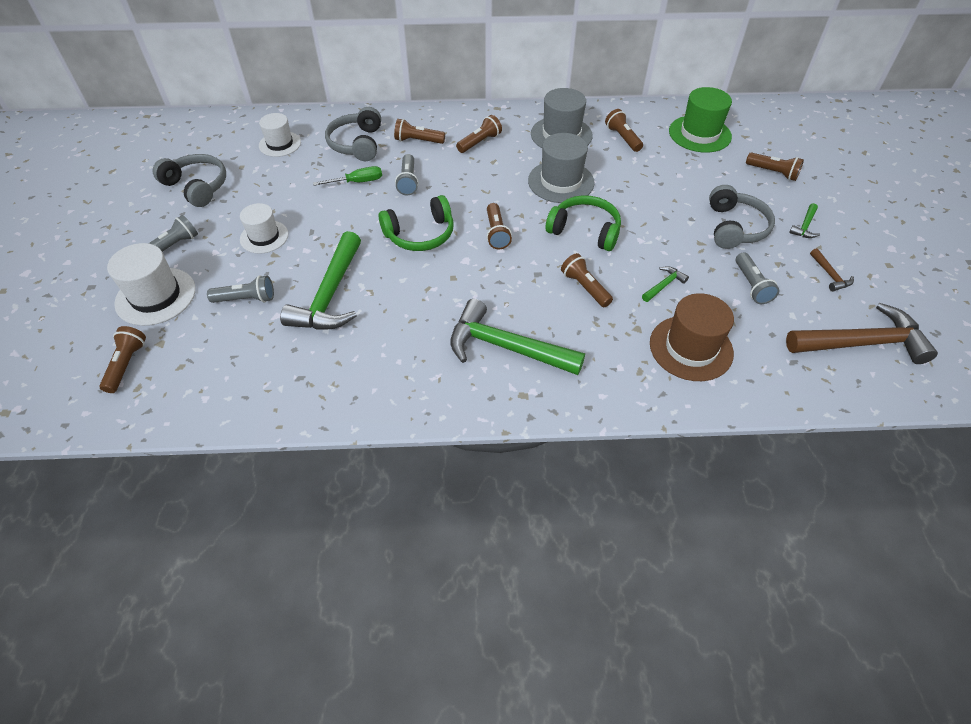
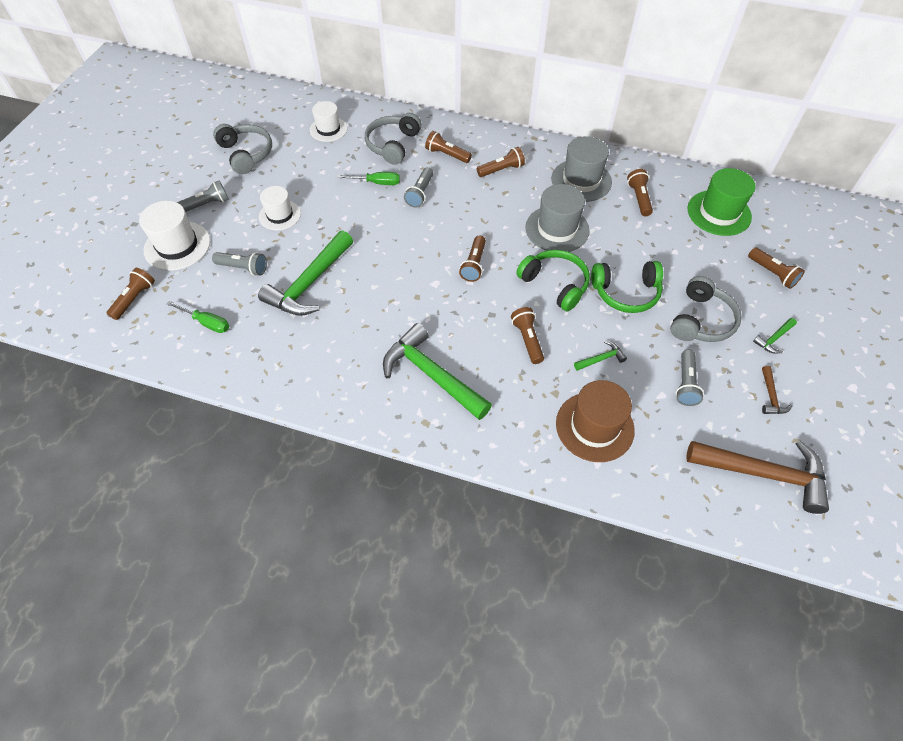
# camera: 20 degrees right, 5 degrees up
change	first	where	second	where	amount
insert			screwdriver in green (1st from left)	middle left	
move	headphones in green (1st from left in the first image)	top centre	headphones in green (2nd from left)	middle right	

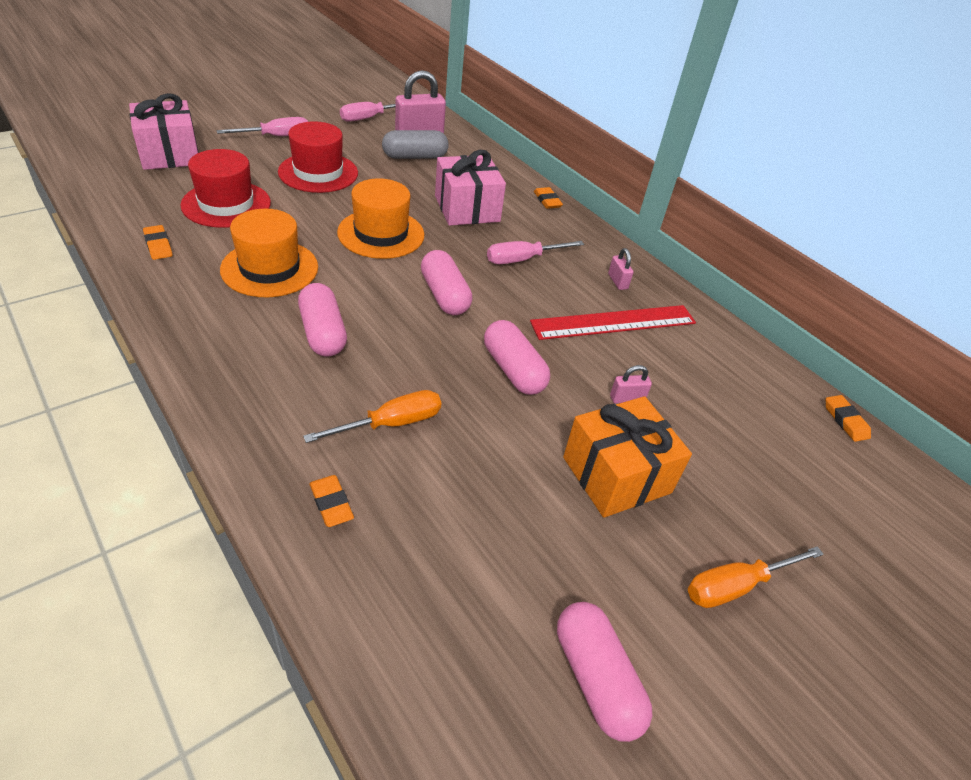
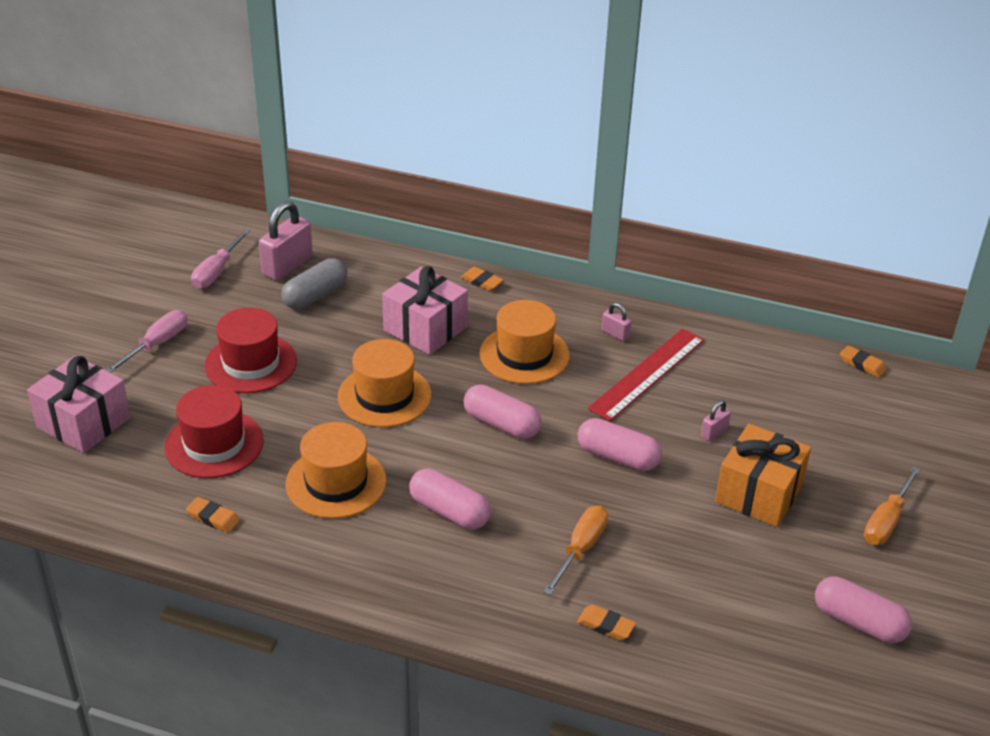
# camera: 30 degrees left, 5 degrees down
change	first	where	second	where	amount
replace	screwdriver in pink (3rd from left)	top centre	hat in orange (3rd from left)	centre	

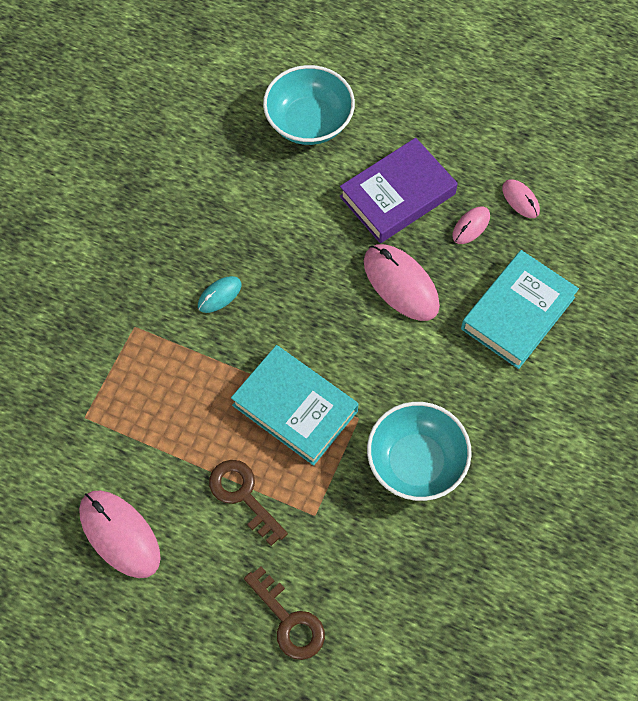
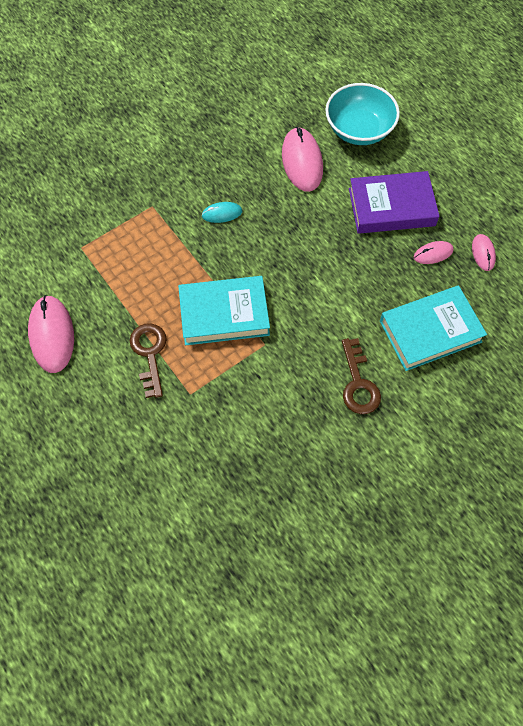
# camera: 30 degrees right, 0 degrees up
change	first	where	second	where	amount
delete	bowl in turquoise (2nd from left)	centre			
move	key in brown (2nd from left)	bottom centre		middle right	
move	mouse in pink (2nd from left)	centre		top centre	
rotate	book in turquoise (1st from left)	centre		centre	75 degrees counterclockwise

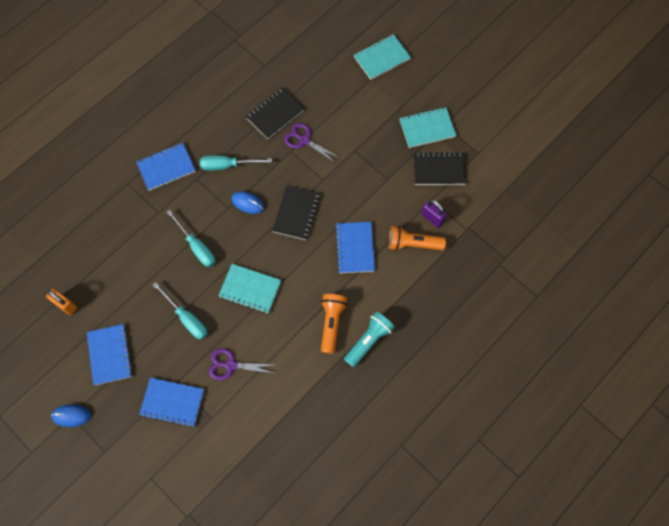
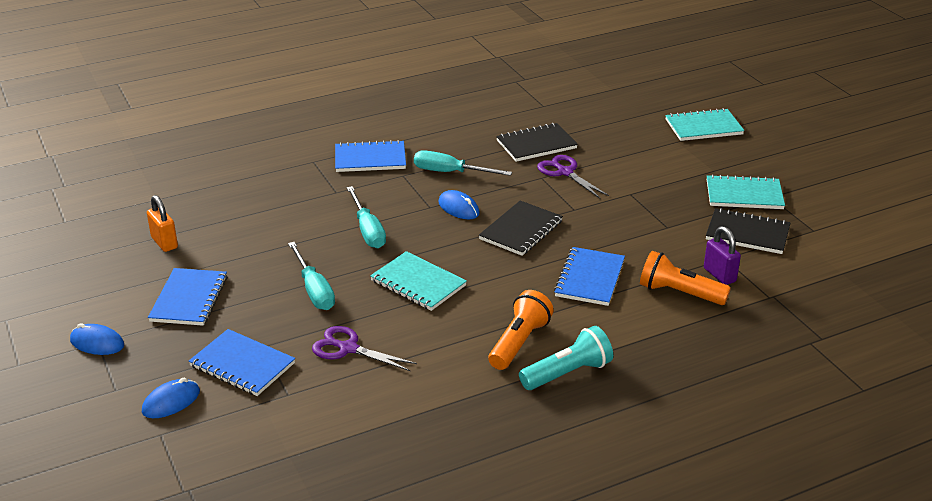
# camera: 20 degrees right, 35 degrees down
change	first	where	second	where	amount
insert			mouse in blue (2nd from left)	bottom left	

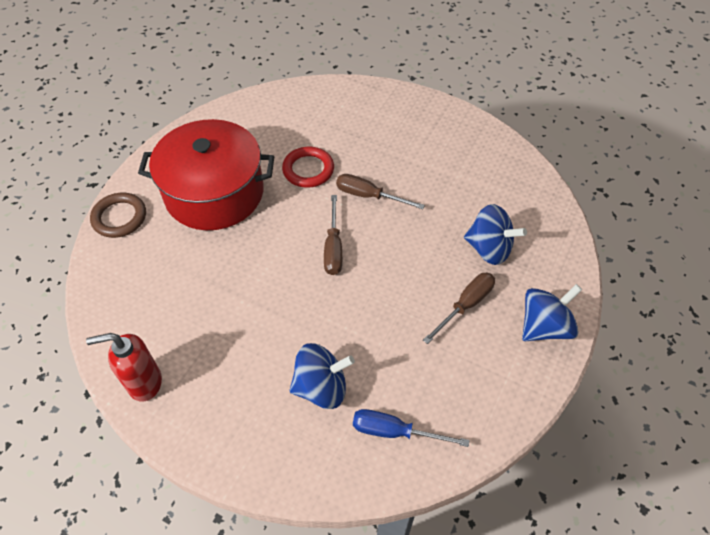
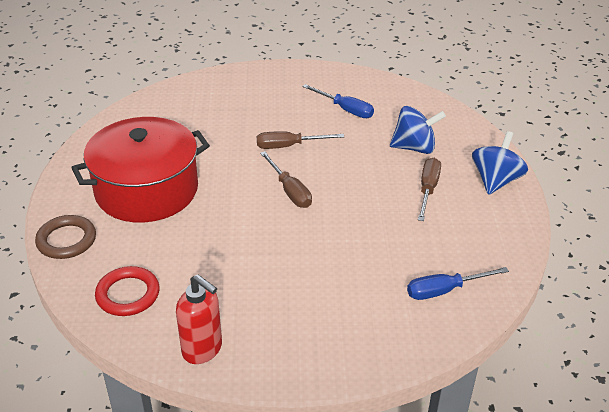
# camera: 30 degrees left, 15 degrees down
change	first	where	second	where	amount
delete	spinning top in blue (1st from left)	bottom centre			
insert			screwdriver in blue (1st from left)	top centre	
move	ring in red	top centre		bottom left	
rotate	soap dispenser in red	bottom left		bottom left	105 degrees counterclockwise

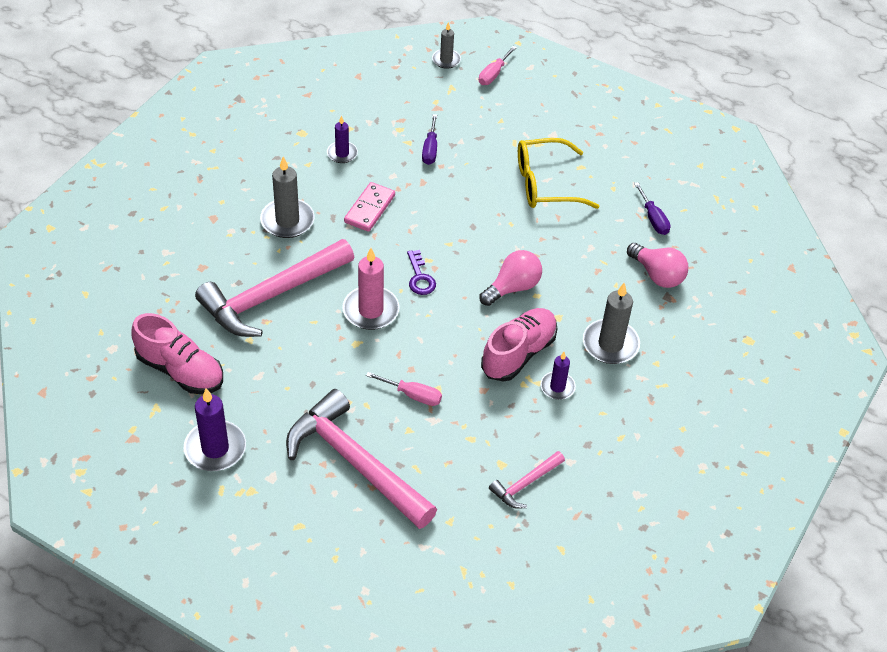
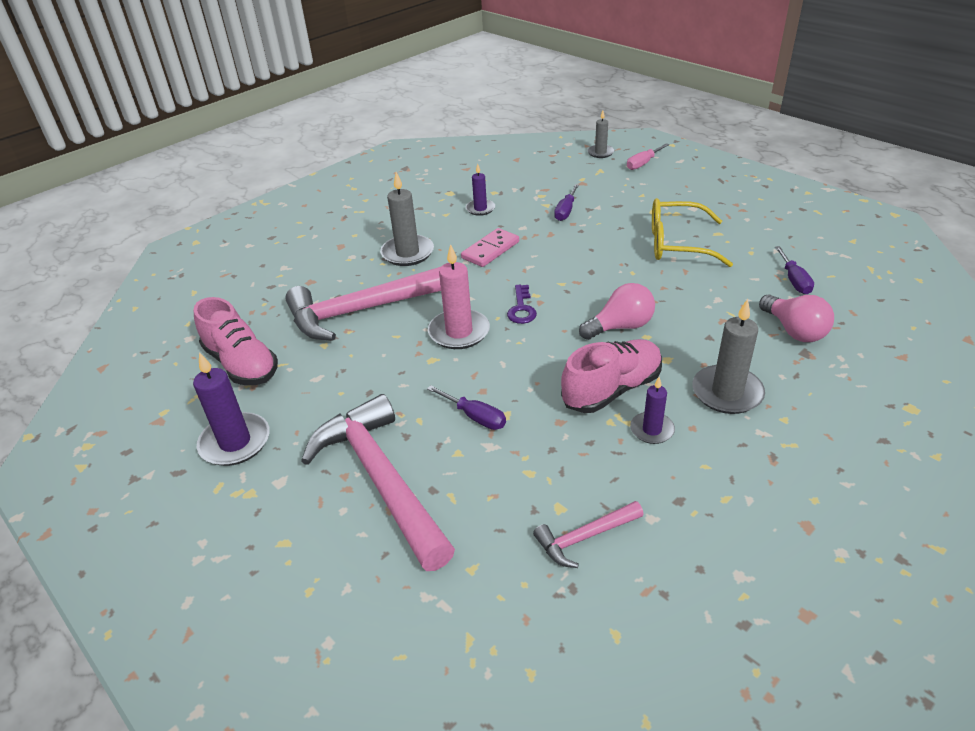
# camera: 20 degrees right, 10 degrees down
change	first	where	second	where	amount
recolor	screwdriver in pink (1st from left)	centre	screwdriver in purple (1st from left)	centre	

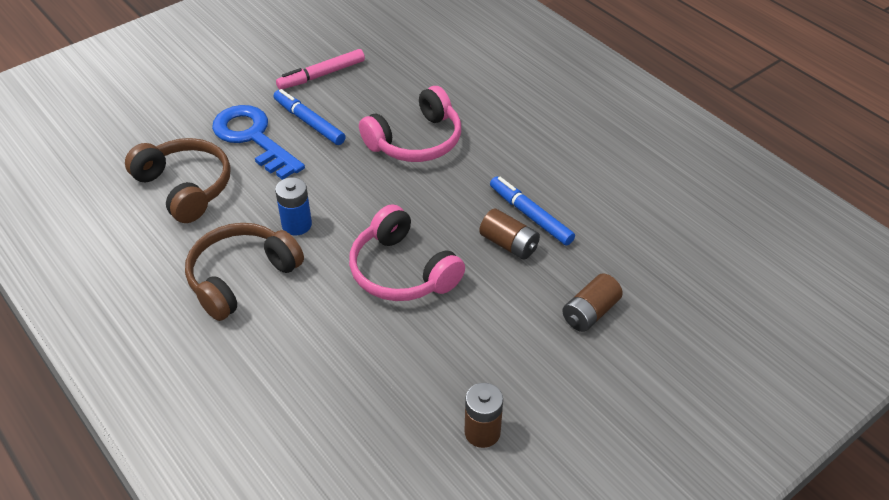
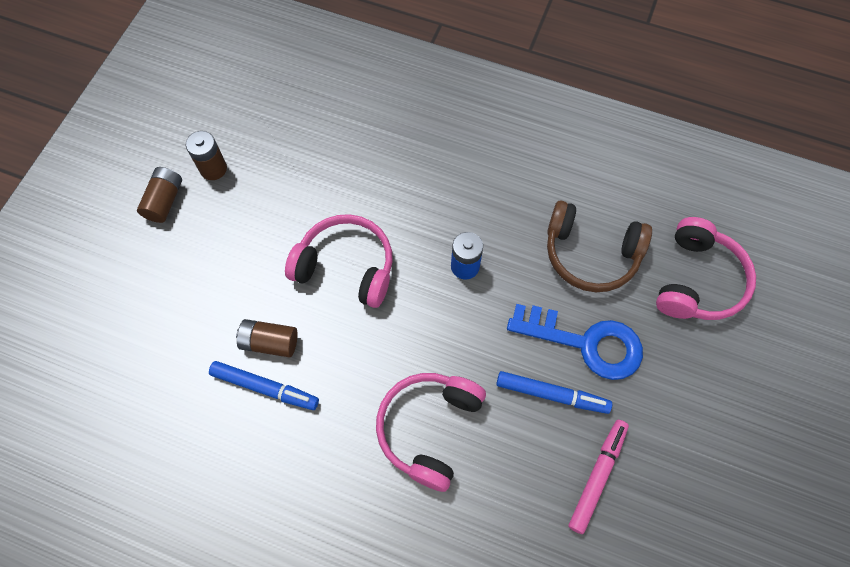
# camera: 150 degrees right, 20 degrees up
change	first	where	second	where	amount
delete	headphones in brown (2nd from left)	middle left			
insert			headphones in pink (3rd from left)	middle right	
move	battery in brown (3rd from left in the first image)	centre	battery in brown (1st from left)	middle left	

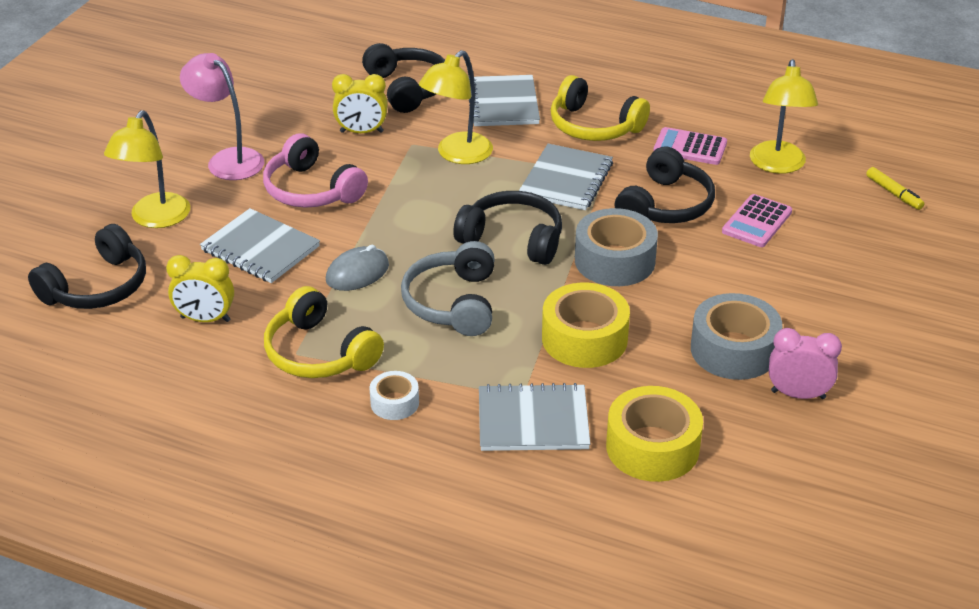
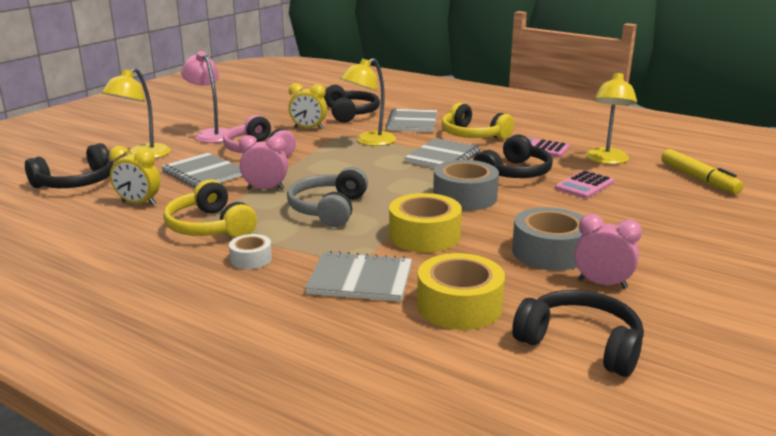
# camera: 10 degrees right, 15 degrees down
change	first	where	second	where	amount
move	headphones in black (3rd from left in the first image)	centre	headphones in black (4th from left)	bottom right	
replace	mouse in grey	centre	clock in pink (1st from left)	centre	
resize	marker in yellow	top right		middle right	x1.72

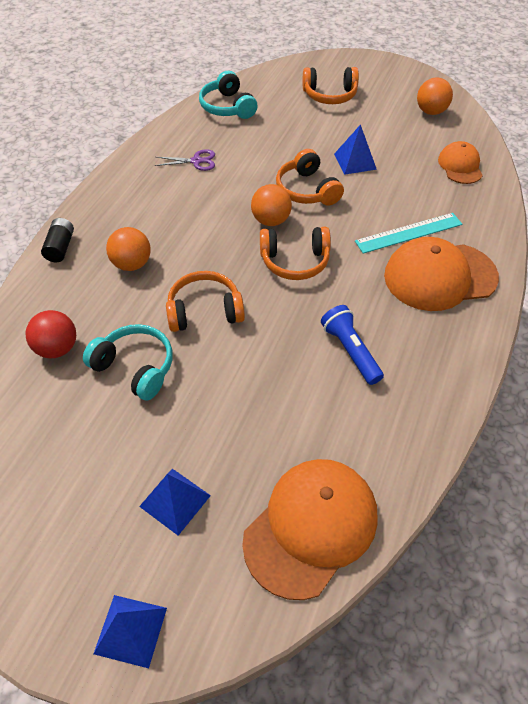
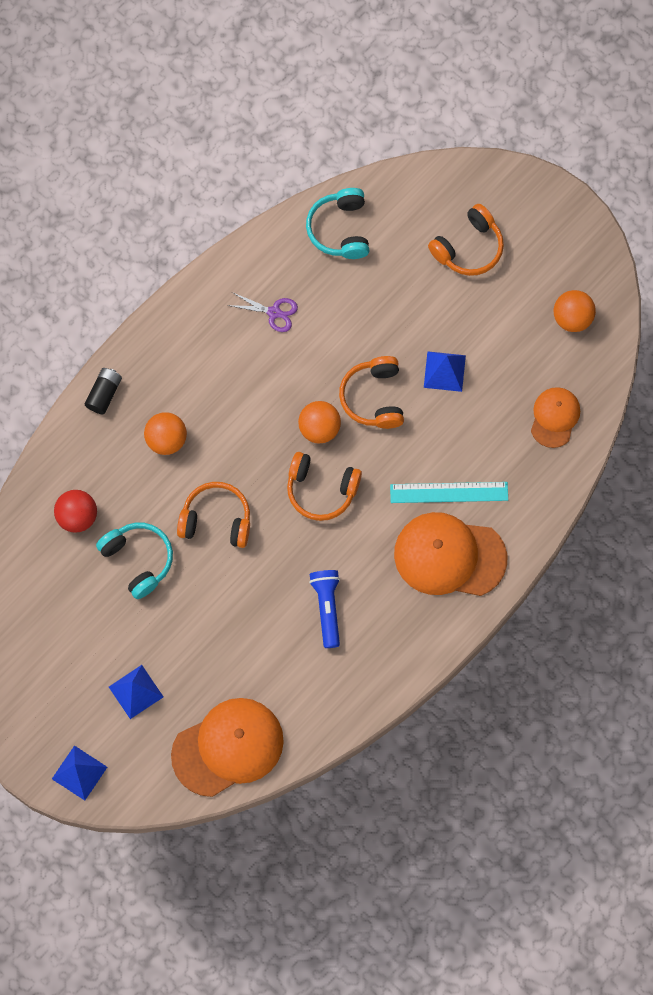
# camera: 20 degrees right, 20 degrees up
change	first	where	second	where	amount
rotate	headphones in orange (4th from left)	top centre		top right	60 degrees counterclockwise

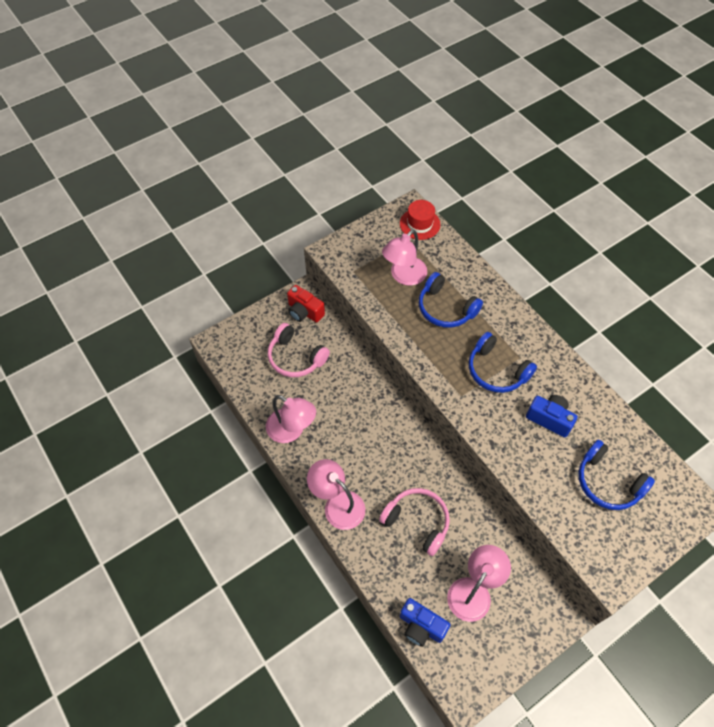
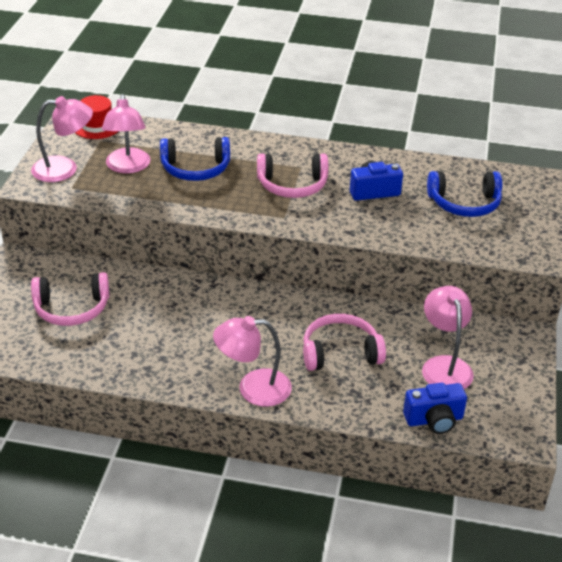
# camera: 45 degrees left, 20 degrees down
change	first	where	second	where	amount
delete	camera in red	centre			
move	lamp in pink (1st from left)	centre		top left	
recolor	headphones in blue (2nd from left)	middle right	headphones in pink (2nd from left)	top centre	

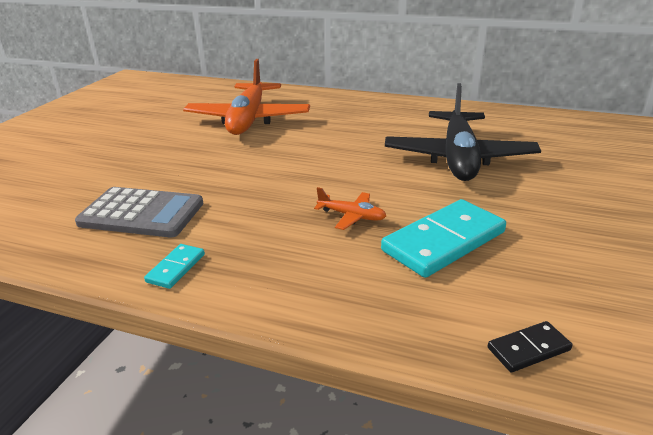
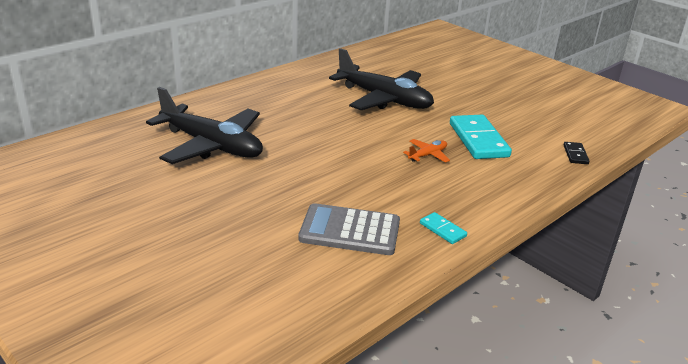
# camera: 65 degrees left, 0 degrees up
change	first	where	second	where	amount
recolor	plane in orange (1st from left)	top centre	plane in black (1st from left)	middle left	
rotate	calculator in grey	middle left		centre	120 degrees counterclockwise

